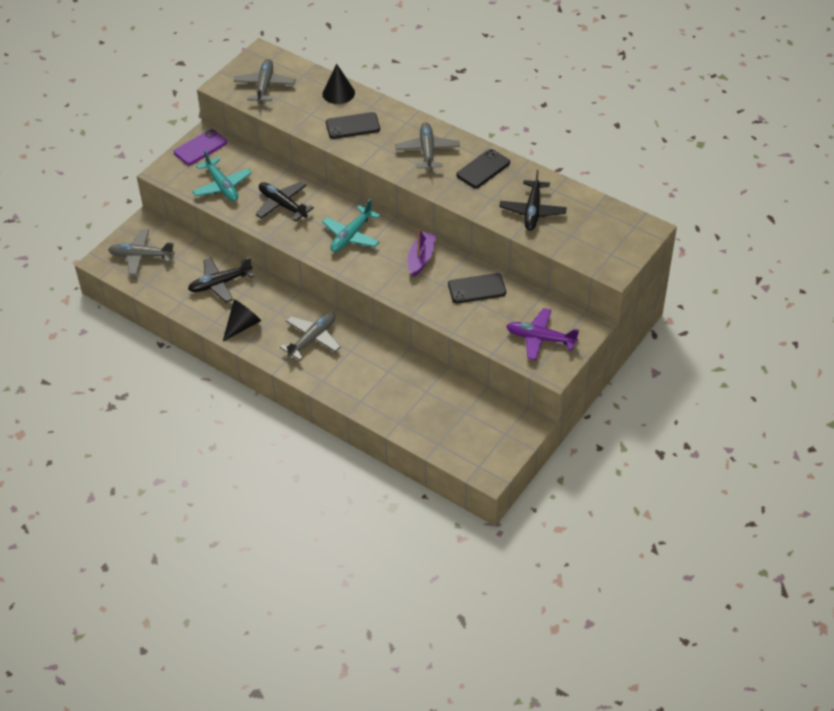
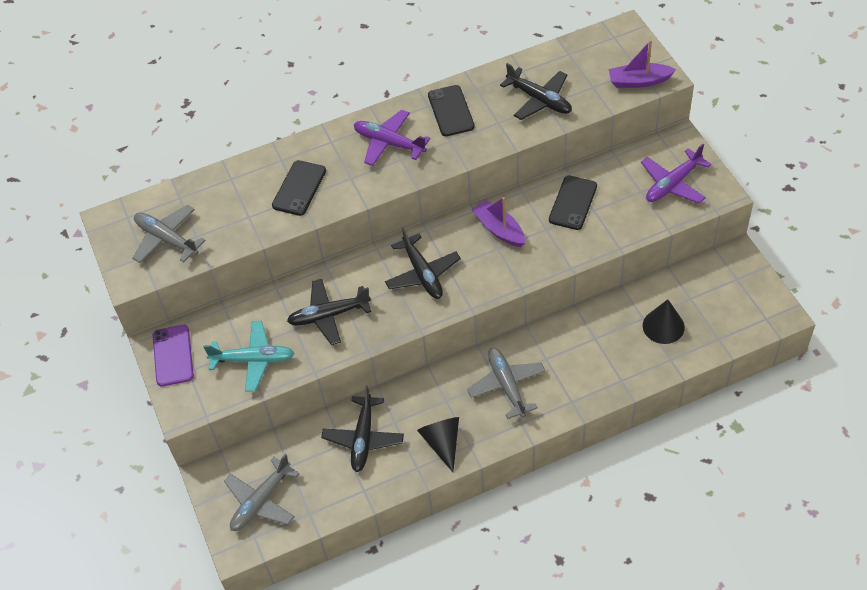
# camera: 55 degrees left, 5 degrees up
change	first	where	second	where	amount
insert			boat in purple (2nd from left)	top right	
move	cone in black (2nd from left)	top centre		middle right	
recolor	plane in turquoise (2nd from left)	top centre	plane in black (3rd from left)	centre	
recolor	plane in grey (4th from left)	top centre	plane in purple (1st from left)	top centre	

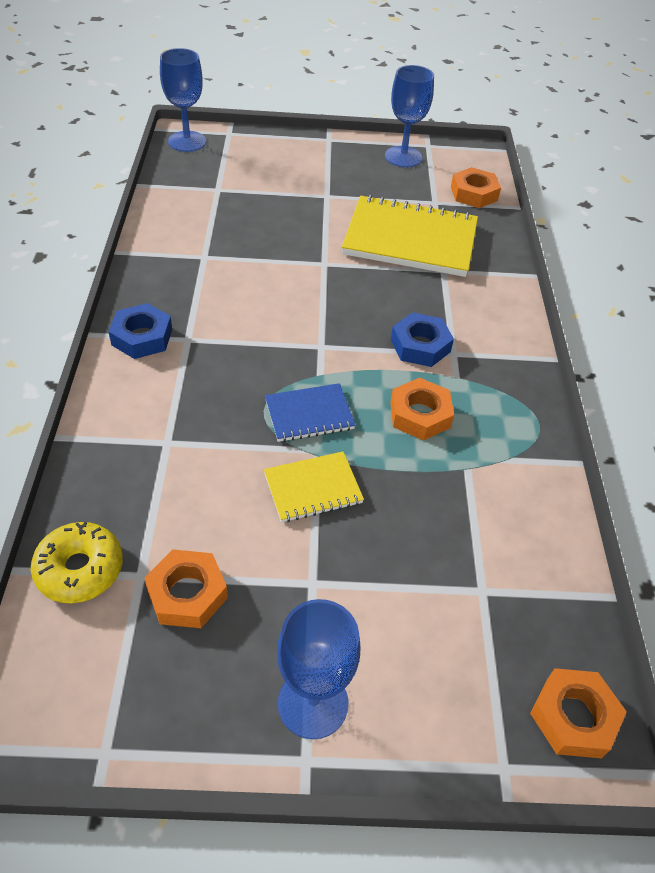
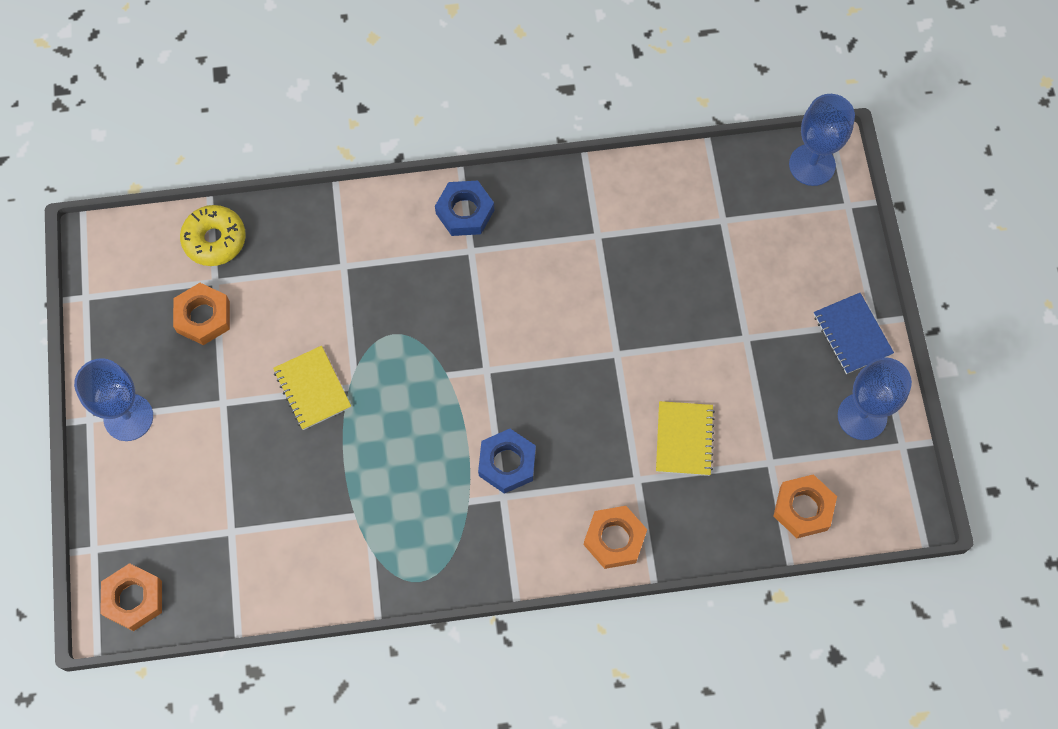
# camera: 85 degrees right, 20 degrees up
change	first	where	second	where	amount
move	notebook in blue	centre		middle right	
move	nut in orange (2nd from left in the first image)	centre	nut in orange (3rd from left)	bottom centre	
resize	notebook in yellow (2nd from left)	top centre		centre	x0.51

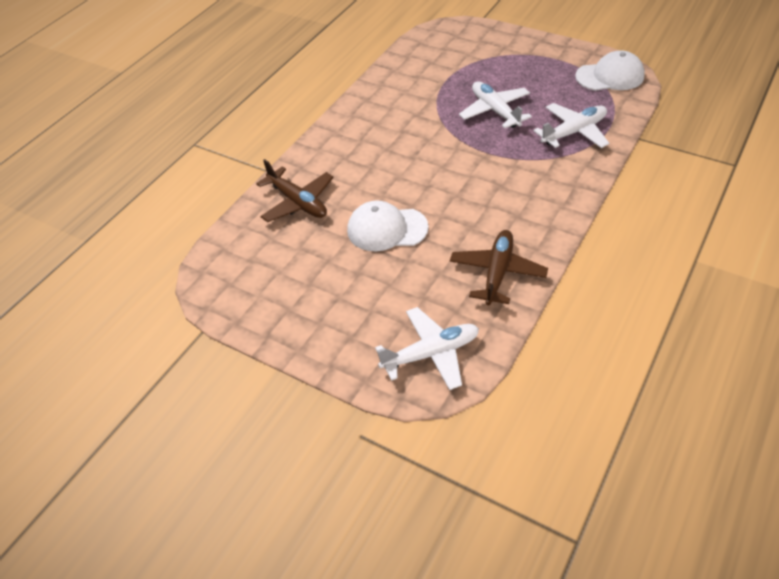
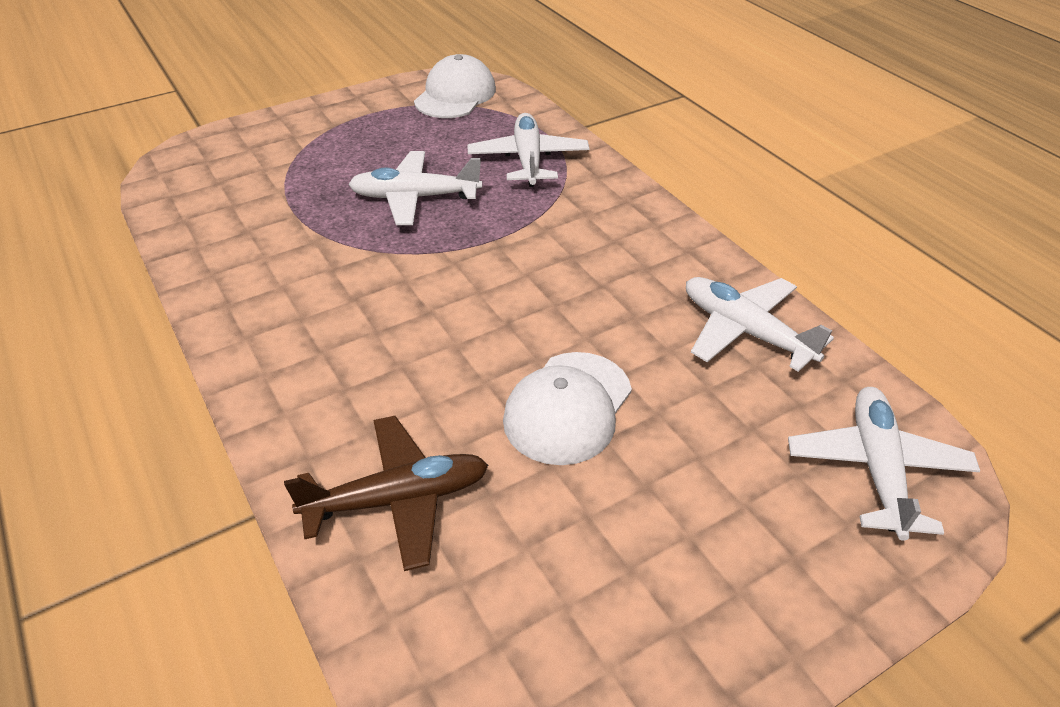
# camera: 65 degrees left, 5 degrees down
change	first	where	second	where	amount
recolor	plane in brown (2nd from left)	centre	plane in white (3rd from left)	middle right	

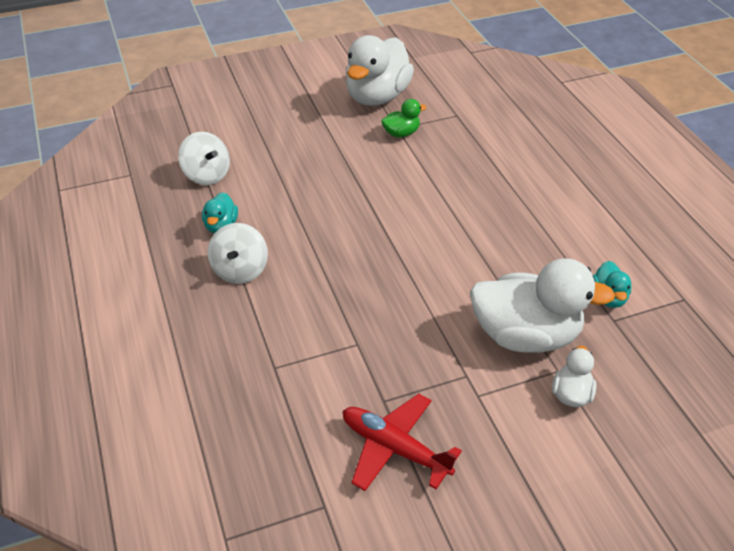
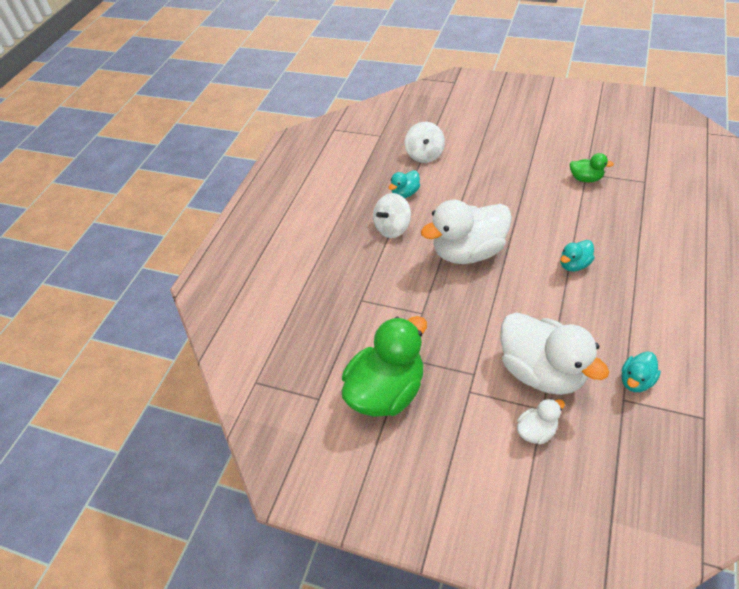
# camera: 45 degrees right, 5 degrees up
change	first	where	second	where	amount
insert			duck in turquoise (2nd from left)	middle right	
move	duck in white (1st from left)	top centre		centre	
replace	plane in red	bottom centre	duck in green (1st from left)	centre	

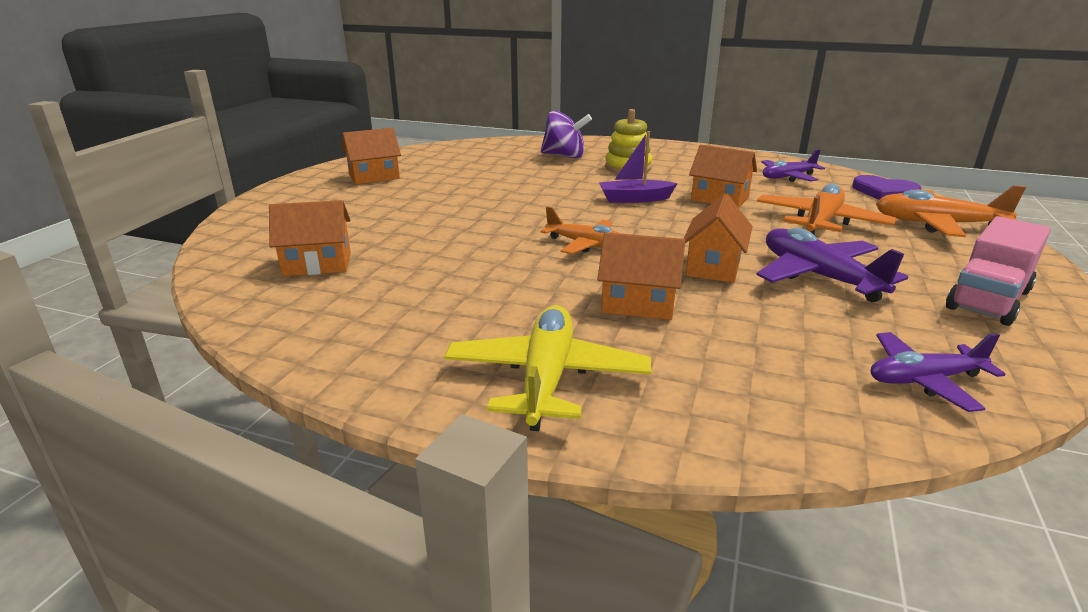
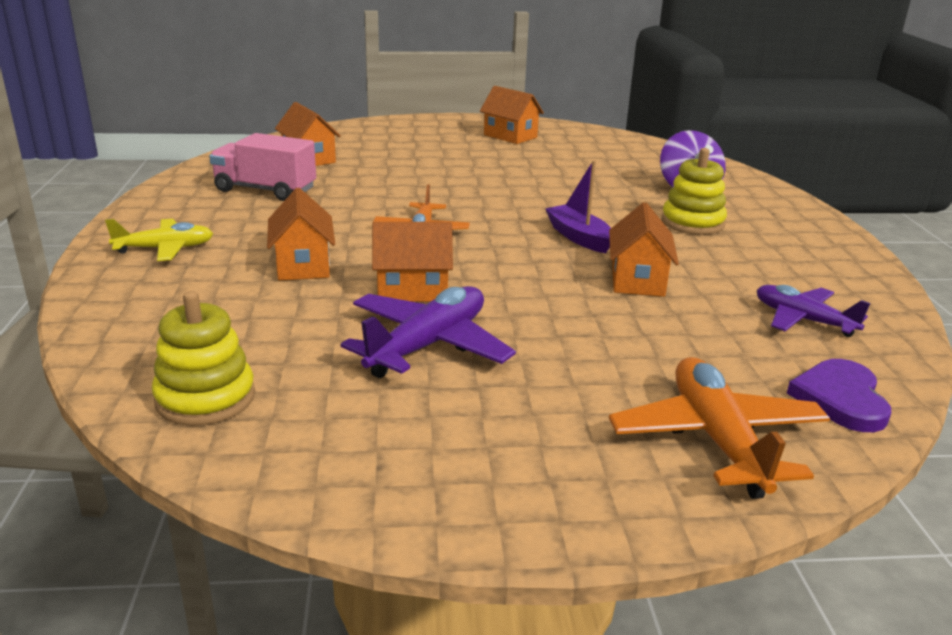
# camera: 65 degrees right, 0 degrees up
change	first	where	second	where	amount
delete	plane in orange (2nd from left)	middle right			
move	truck in pink	middle right		top left	
replace	plane in purple (3rd from left)	middle right	stacking toy in yellow (1st from left)	middle left	
resize	plane in yellow	centre		middle left	x0.66

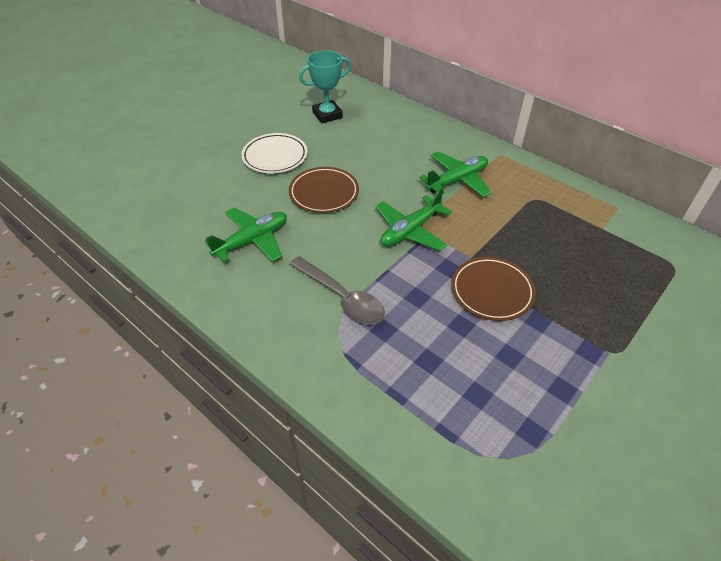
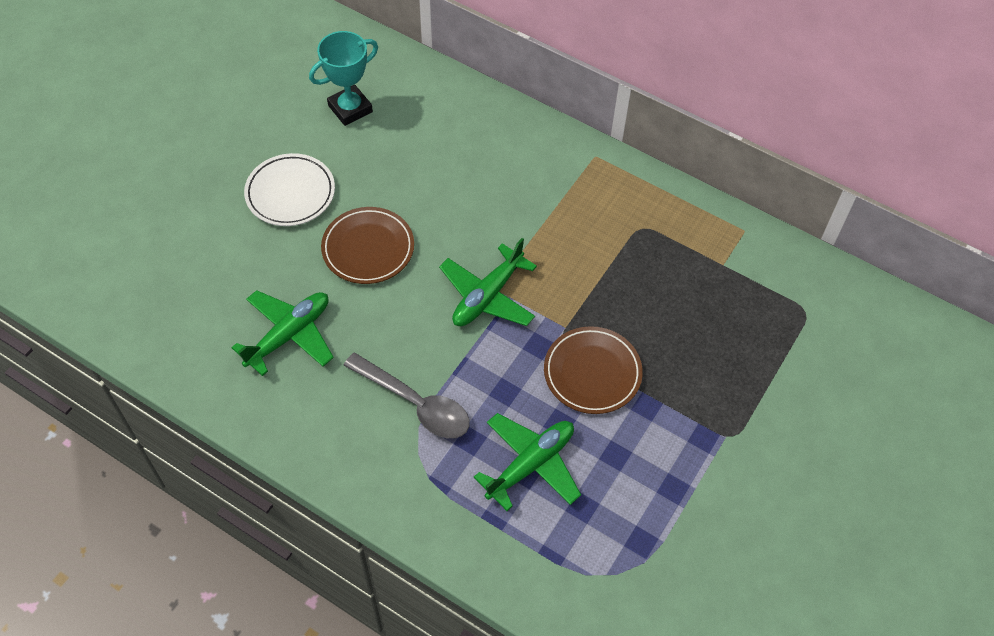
# camera: 10 degrees left, 10 degrees up
change	first	where	second	where	amount
move	plane in green (3rd from left)	top centre		bottom centre	

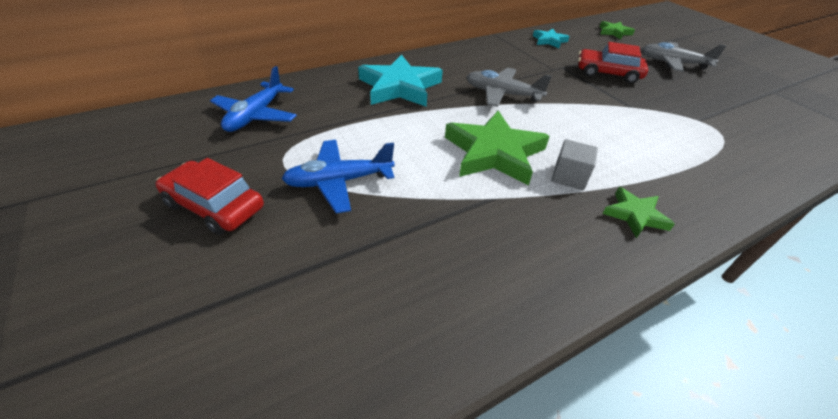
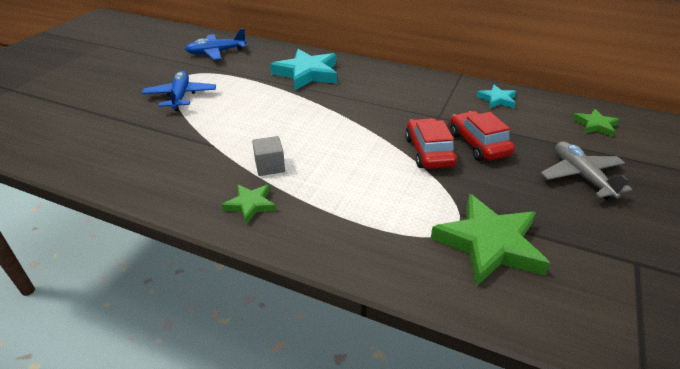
# camera: 55 degrees right, 5 degrees down
change	first	where	second	where	amount
delete	plane in grey (1st from left)	top centre			
move	car in red (1st from left)	middle left		centre	
move	star in green (1st from left in the first image)	centre	star in green (2nd from left)	middle right	
rotate	plane in blue (2nd from left in the first image)	centre	plane in blue (1st from left)	top left	45 degrees clockwise

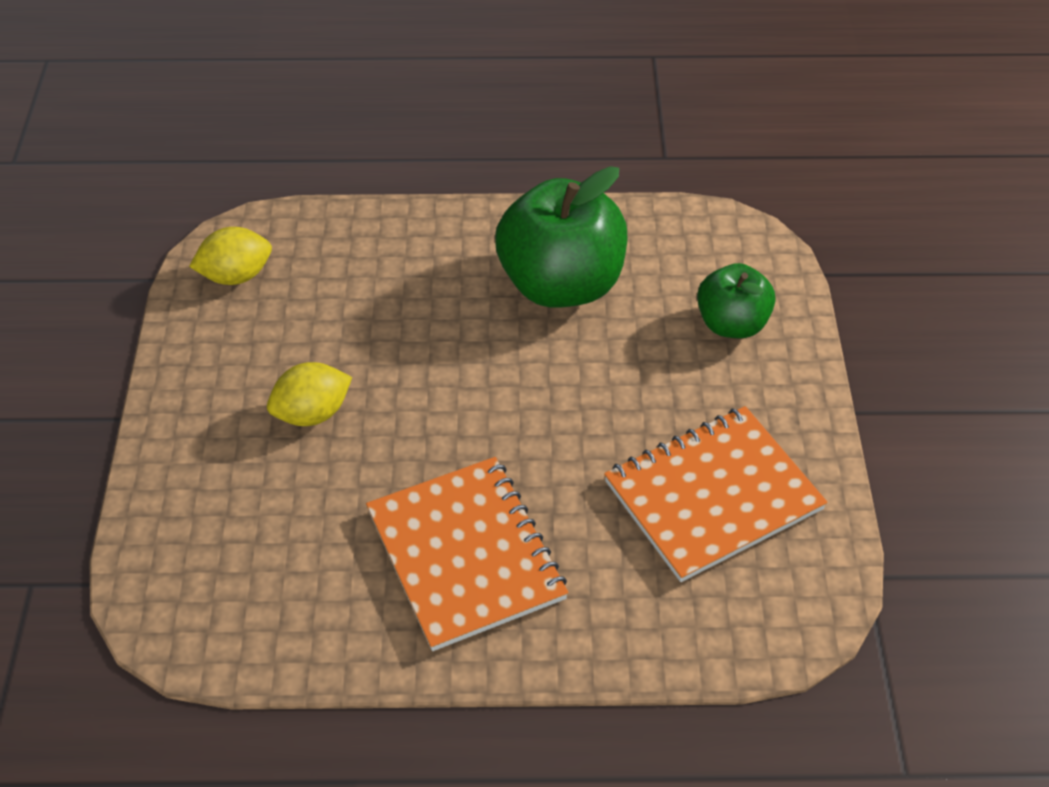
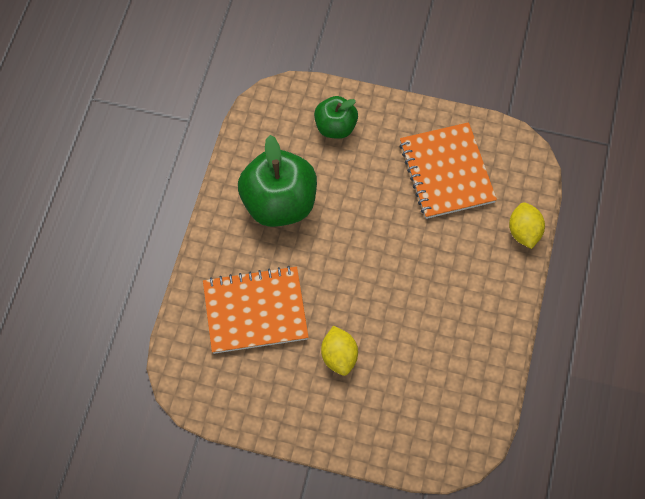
# camera: 75 degrees left, 15 degrees up
change	first	where	second	where	amount
move	lemon in yellow (1st from left in the first image)	top left	lemon in yellow (2nd from left)	middle right	
move	notebook in orange (1st from left)	bottom centre		centre	

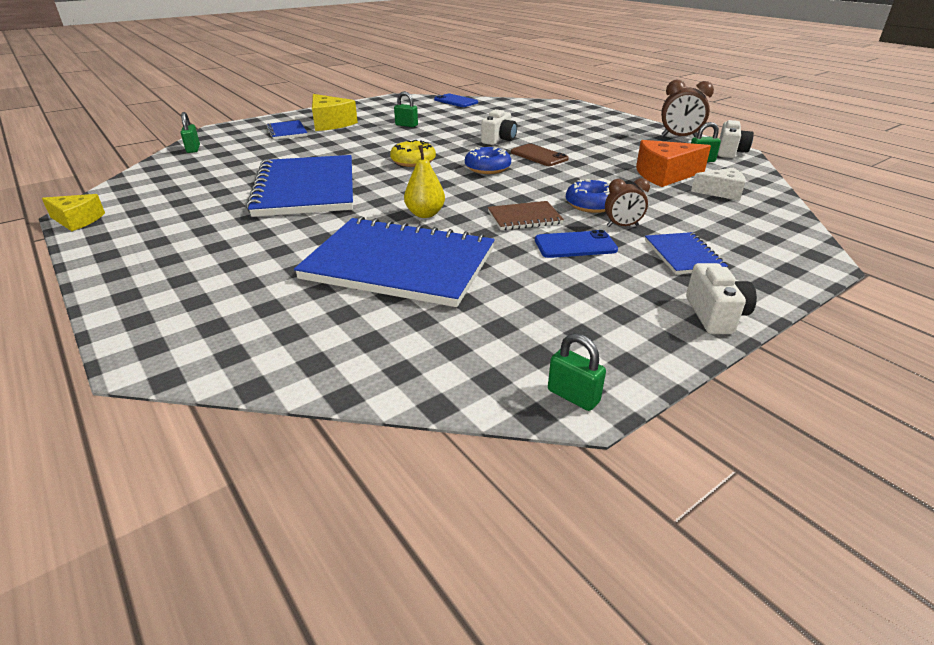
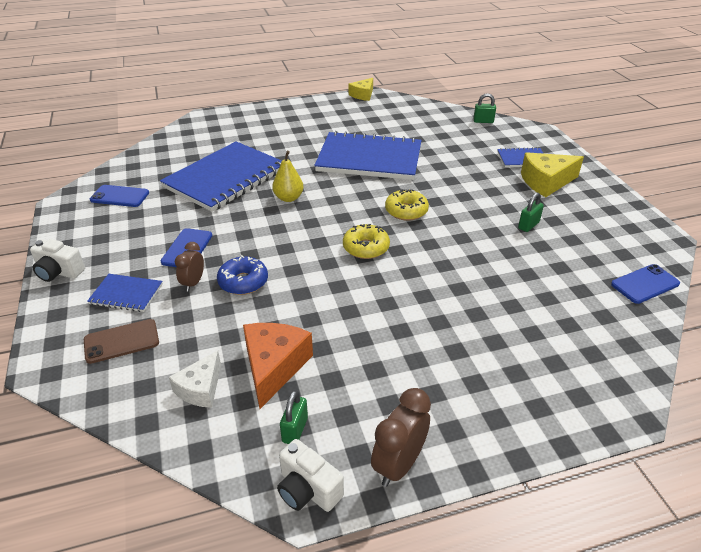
# camera: 110 degrees right, 5 degrees up
change	first	where	second	where	amount
delete	camera in white (1st from left)	top centre			
delete	notebook in brown	centre			
delete	padlock in green (3rd from left)	centre			
insert			phone in blue (1st from left)	middle left	
move	phone in brown	top centre		middle left	
recolor	donut in blue (1st from left)	top centre	donut in yellow (1st from left)	centre	

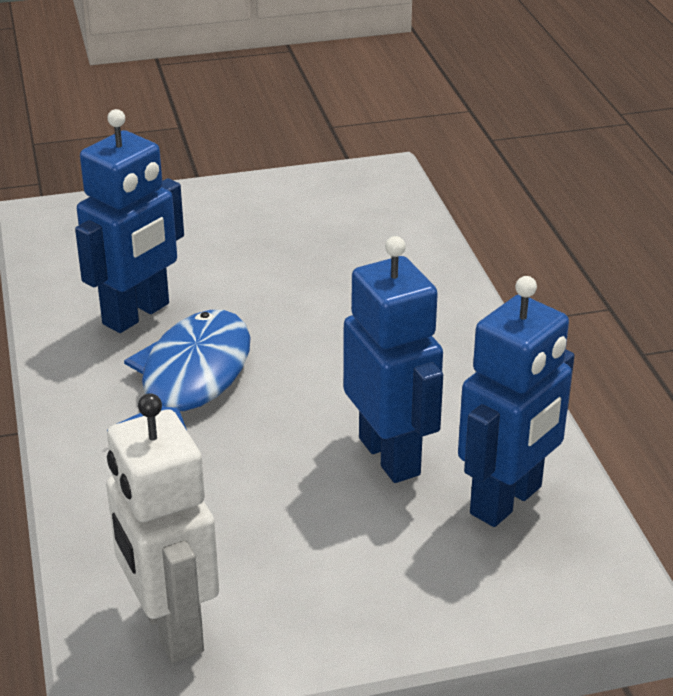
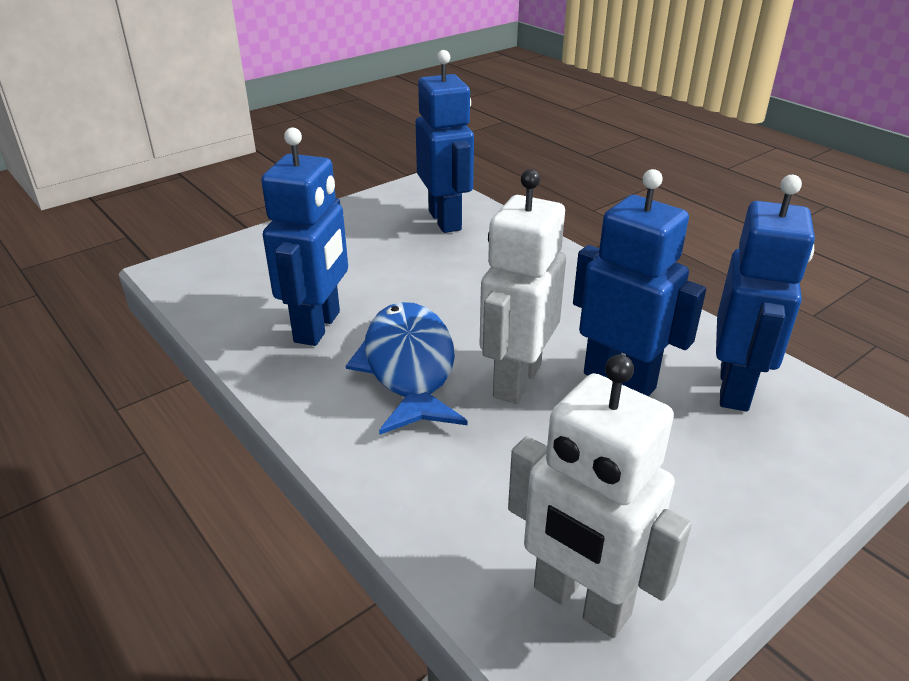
# camera: 25 degrees left, 0 degrees up
change	first	where	second	where	amount
insert			robot in blue (2nd from left)	top centre	
insert			robot in white (1st from left)	centre	

